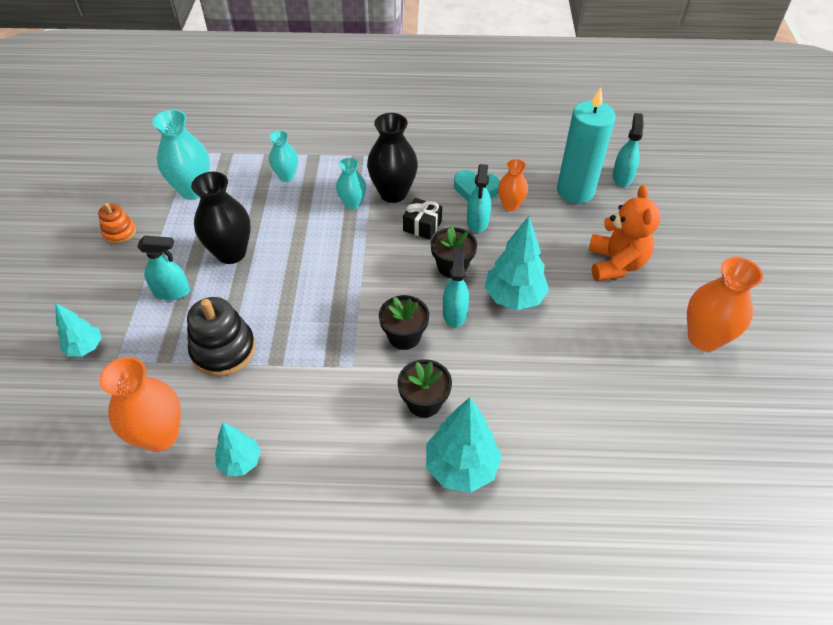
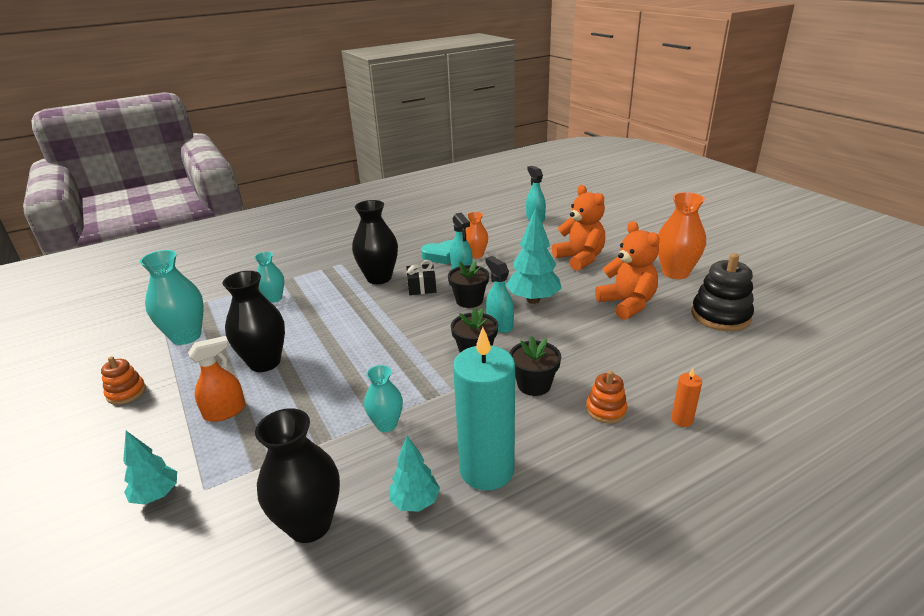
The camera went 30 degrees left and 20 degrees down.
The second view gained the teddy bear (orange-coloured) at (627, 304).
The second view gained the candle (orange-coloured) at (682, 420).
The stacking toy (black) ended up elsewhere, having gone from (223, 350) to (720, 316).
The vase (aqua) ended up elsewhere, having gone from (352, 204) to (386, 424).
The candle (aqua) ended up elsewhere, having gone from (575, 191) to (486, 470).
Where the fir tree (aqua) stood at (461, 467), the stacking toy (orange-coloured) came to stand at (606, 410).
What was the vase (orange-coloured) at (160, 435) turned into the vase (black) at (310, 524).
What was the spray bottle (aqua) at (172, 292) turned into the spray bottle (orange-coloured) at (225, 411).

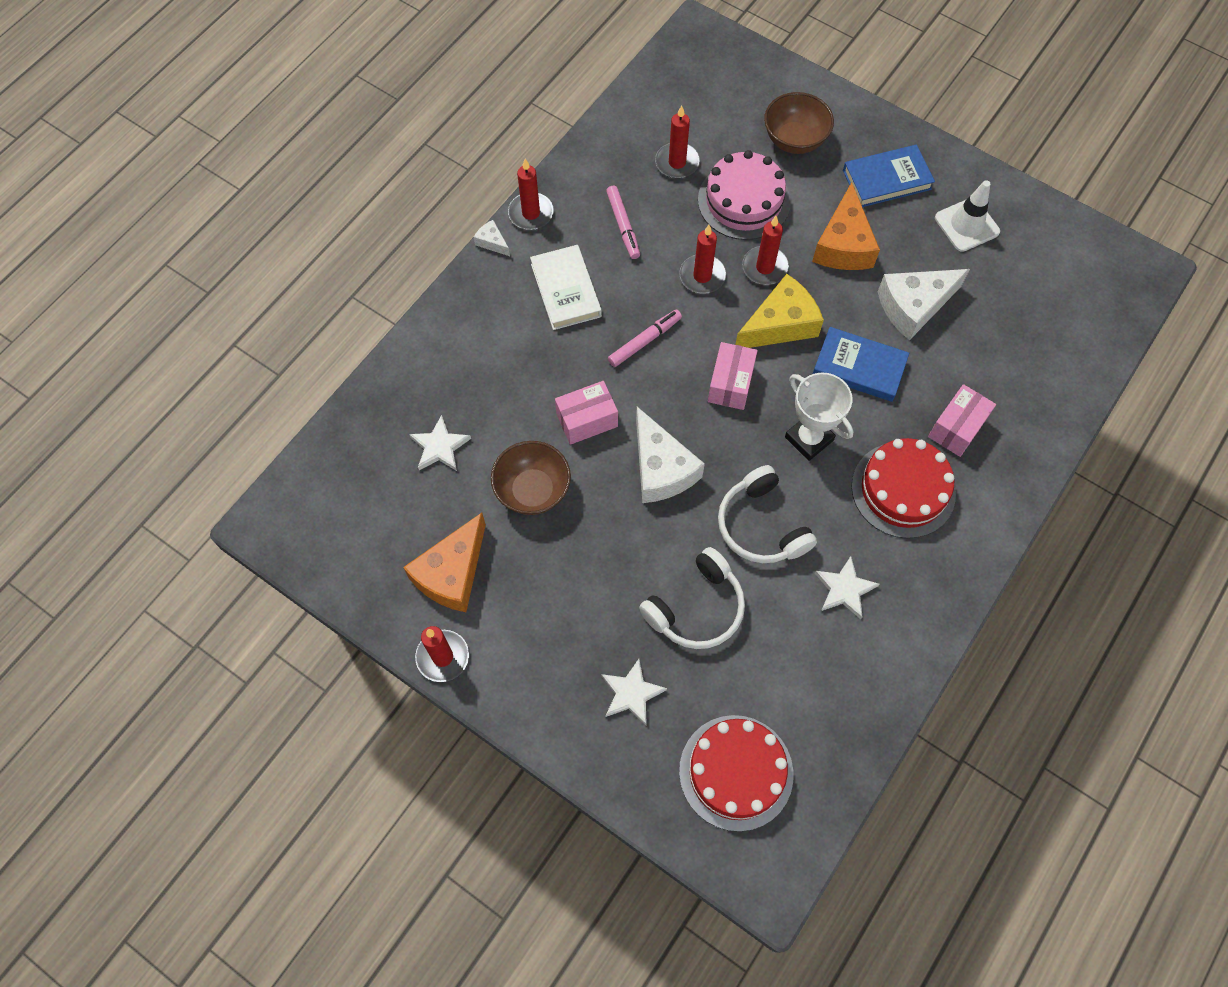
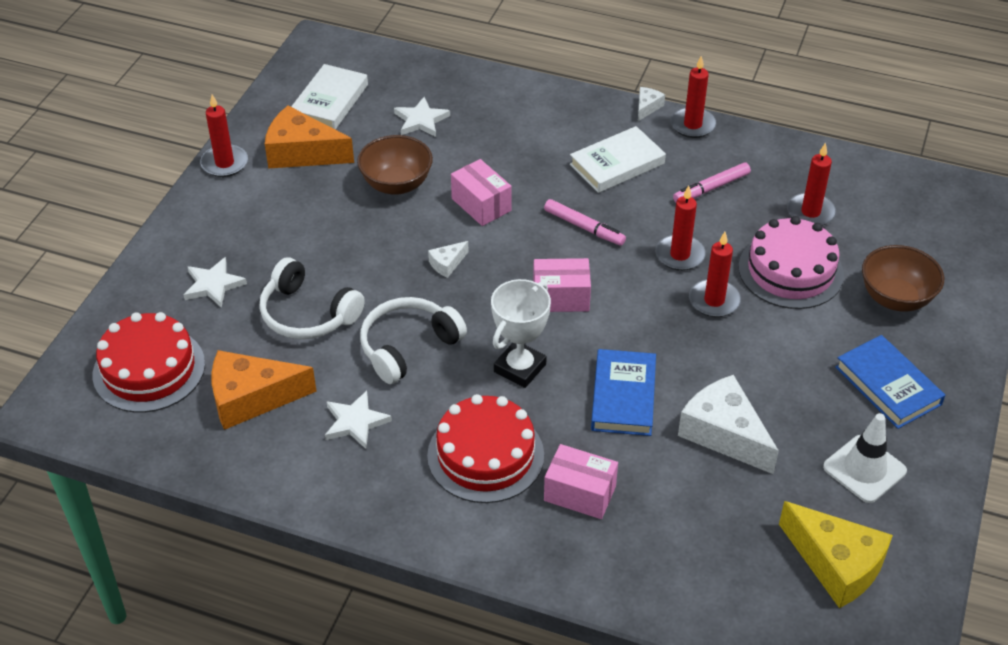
The camera went 75 degrees right and 20 degrees down.
The second view gained the hardback (snow-white) at (329, 102).
The cheese (yellow) ended up elsewhere, having gone from (780, 324) to (836, 564).
The cheese (orange-coloured) ended up elsewhere, having gone from (843, 245) to (251, 398).
The size of the cheese (snow-white) at (661, 468) changed by a factor of 0.46.

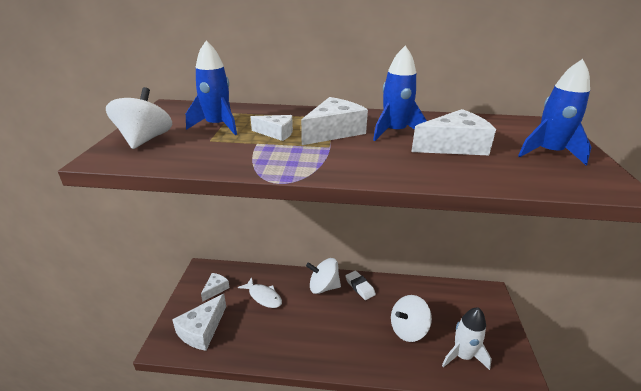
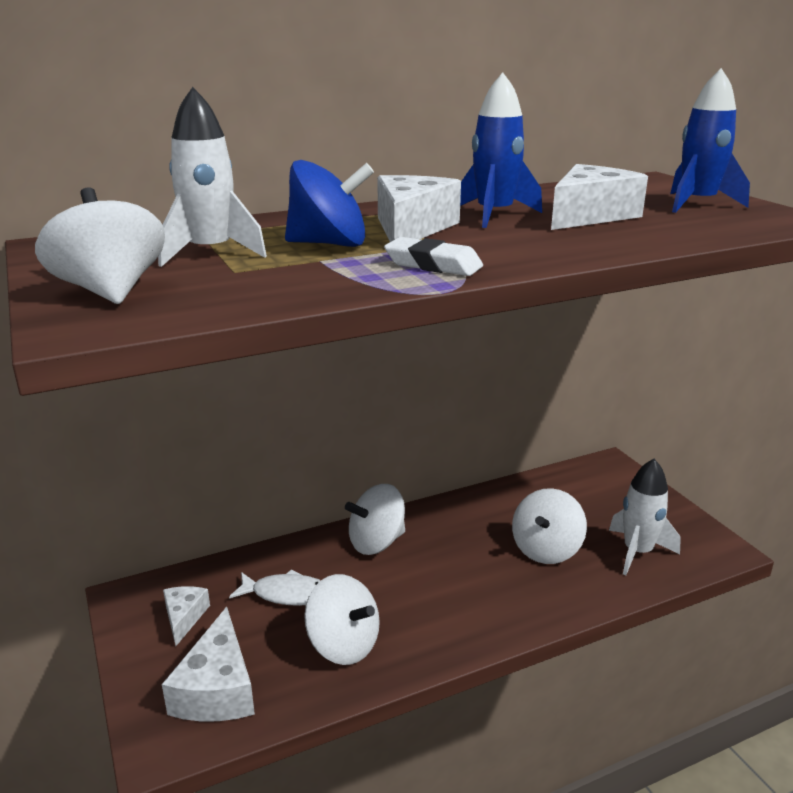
The camera went 30 degrees left and 5 degrees down.
The second view gained the spinning top (snow-white) at (343, 644).
The eraser (snow-white) ended up elsewhere, having gone from (360, 287) to (433, 265).
Where the cheese (snow-white) stood at (276, 133), the spinning top (cobalt) came to stand at (329, 244).
What was the spaceship (cobalt) at (217, 126) turned into the spaceship (snow-white) at (211, 253).

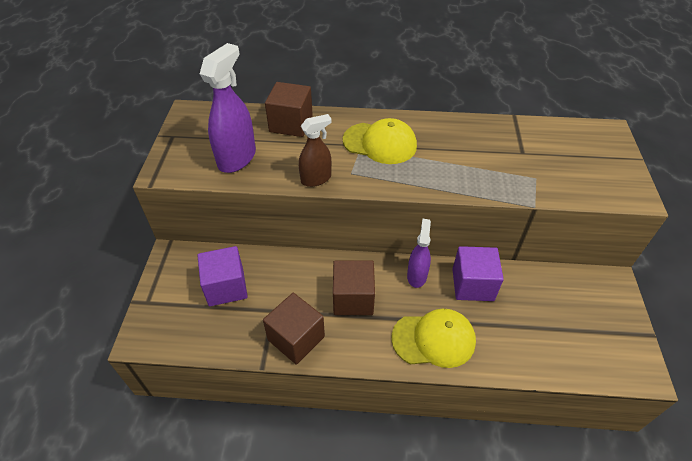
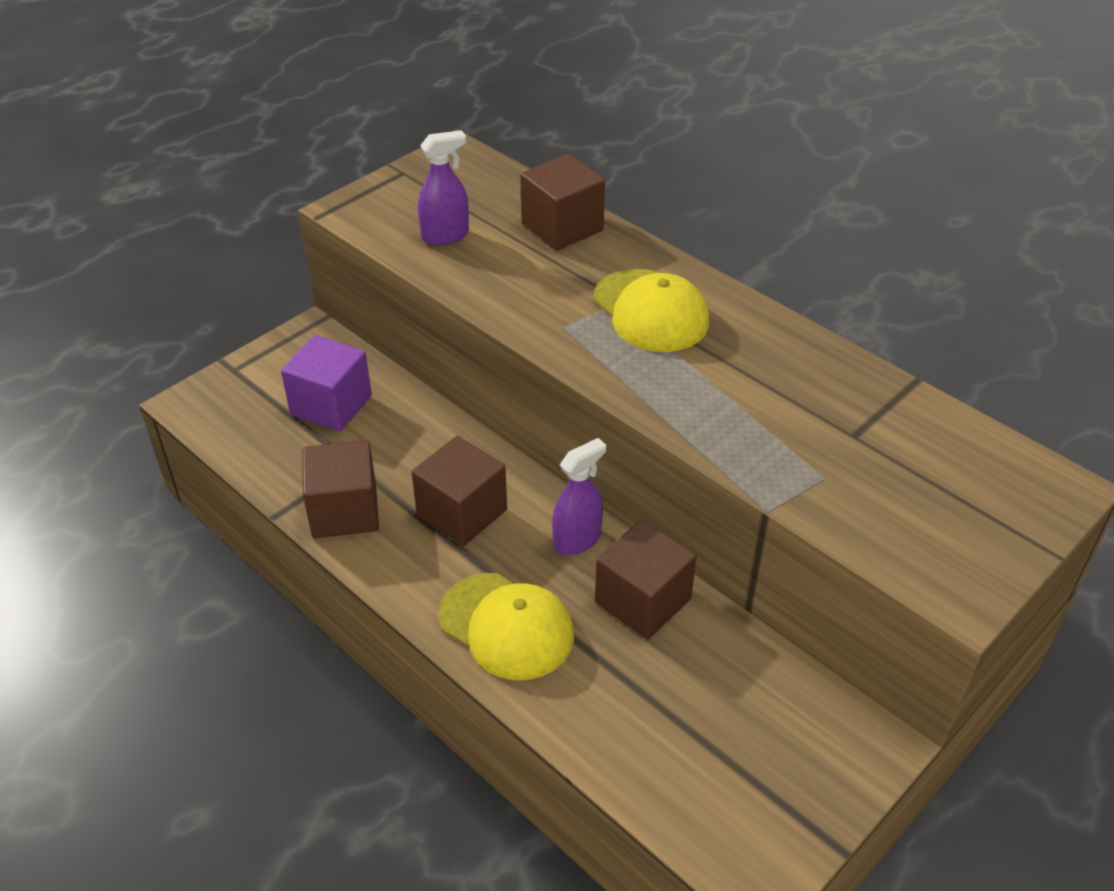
The camera went 40 degrees right and 5 degrees down.
The second view lost the spray bottle (dark brown) at (316, 179).
What was the cube (royal purple) at (472, 284) turned into the cube (dark brown) at (642, 601).
The size of the spray bottle (royal purple) at (237, 158) changed by a factor of 0.62.

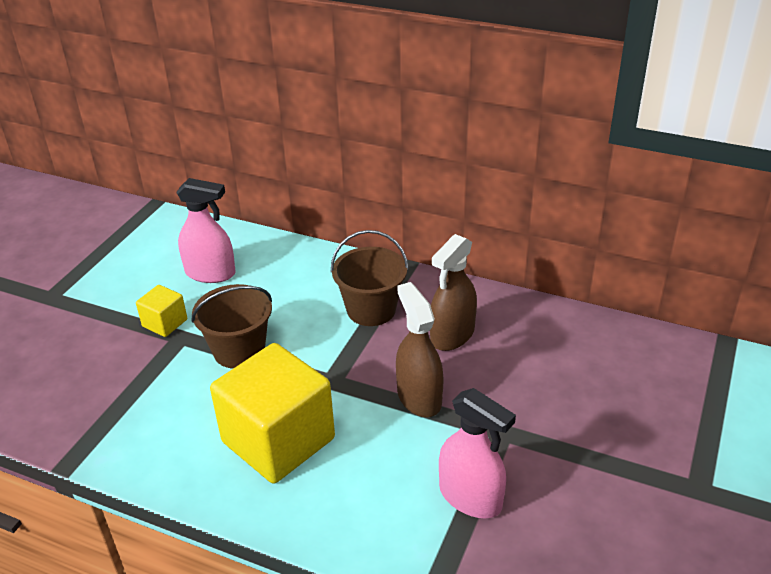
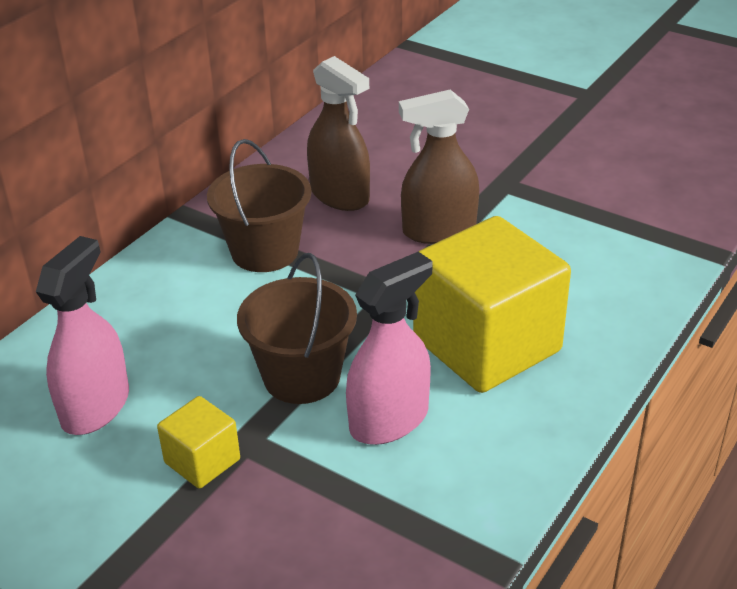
The camera went 80 degrees left and 0 degrees up.
The spray bottle (rosy) ended up elsewhere, having gone from (470, 497) to (389, 420).

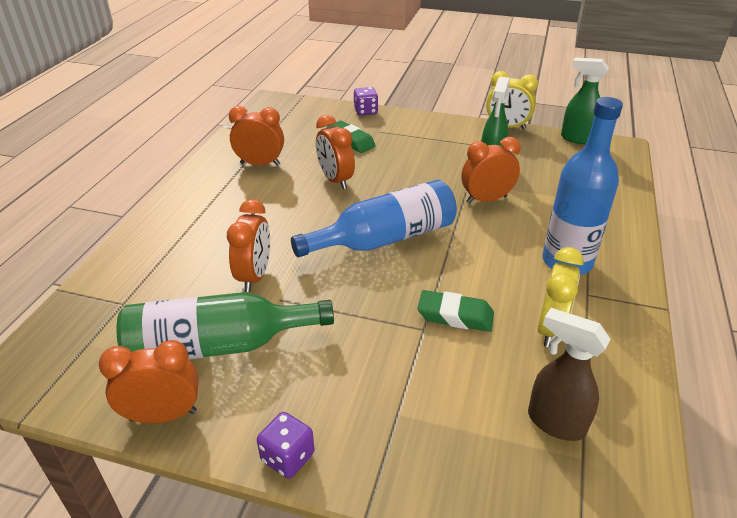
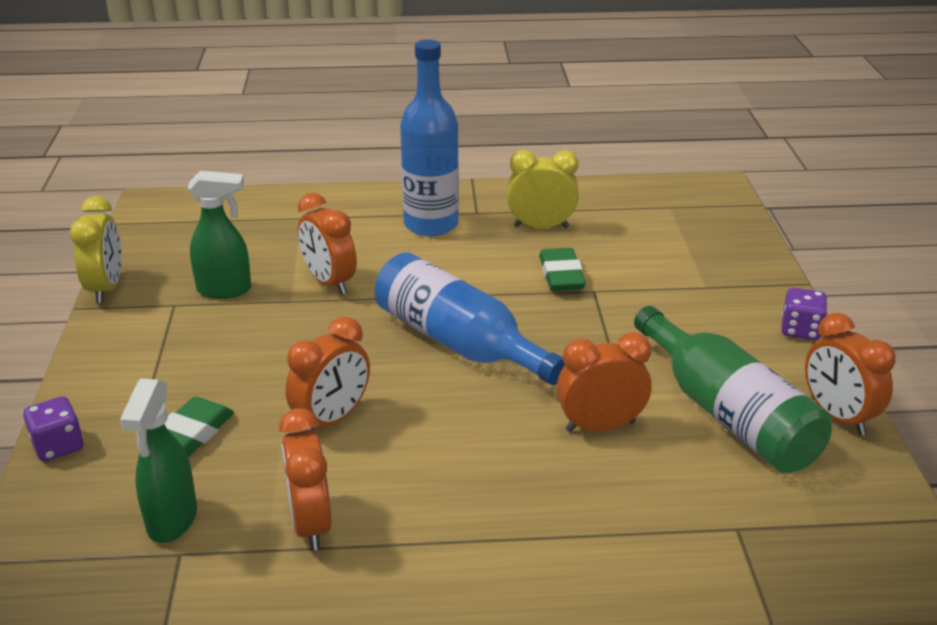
The camera went 110 degrees left and 5 degrees down.
The second view lost the spray bottle (dark brown) at (555, 422).
The spray bottle (green) ended up elsewhere, having gone from (577, 138) to (172, 521).

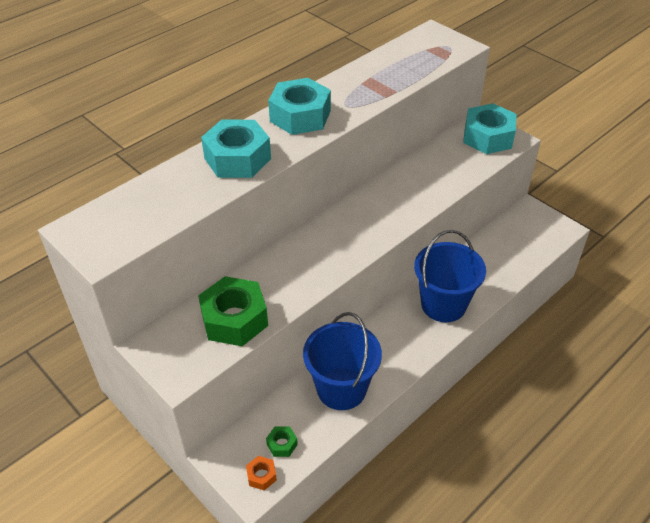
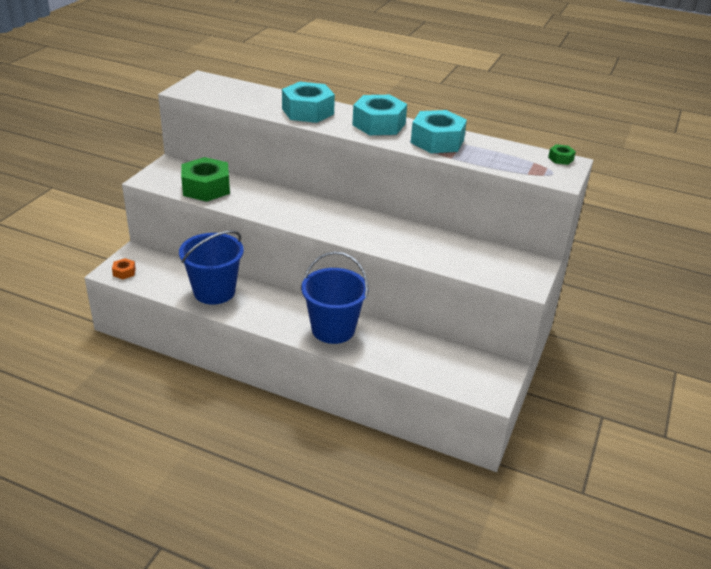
The camera went 65 degrees right and 10 degrees down.
The hex nut (green) ended up elsewhere, having gone from (282, 444) to (560, 159).
The hex nut (aqua) ended up elsewhere, having gone from (488, 137) to (437, 141).

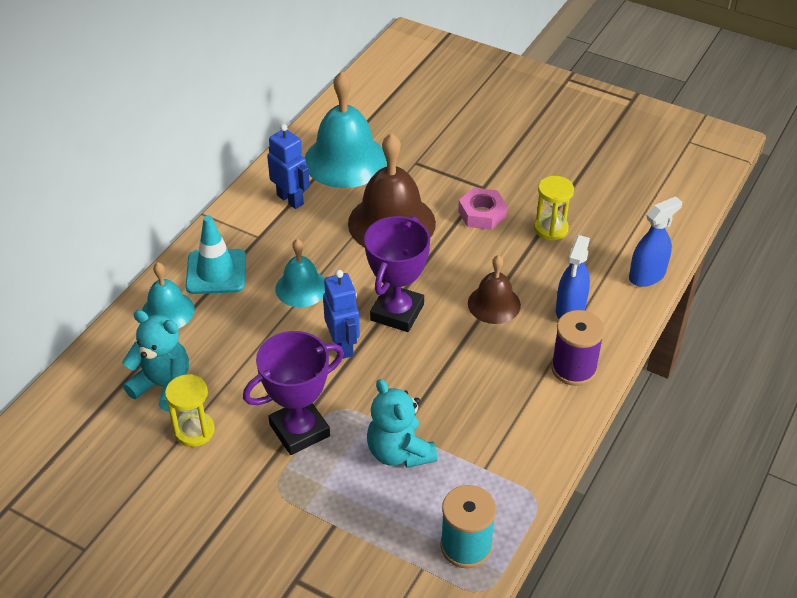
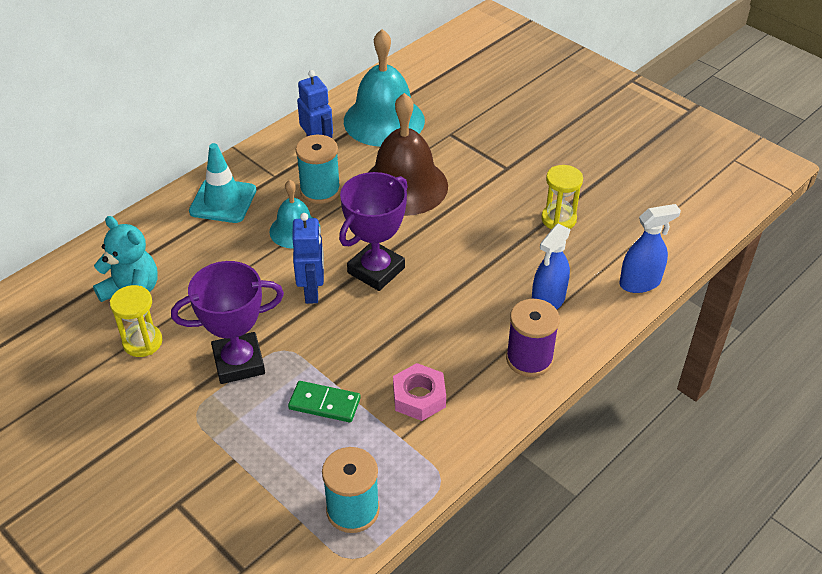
The camera went 15 degrees right and 0 degrees up.
The second view lost the hand bell (aqua) at (167, 311).
The second view lost the hand bell (dark brown) at (494, 304).
The second view gained the spool (aqua) at (320, 190).
The hex nut (rosy) ended up elsewhere, having gone from (482, 214) to (419, 397).
Where the teddy bear (aqua) stood at (399, 452), the domino piece (green) came to stand at (324, 403).

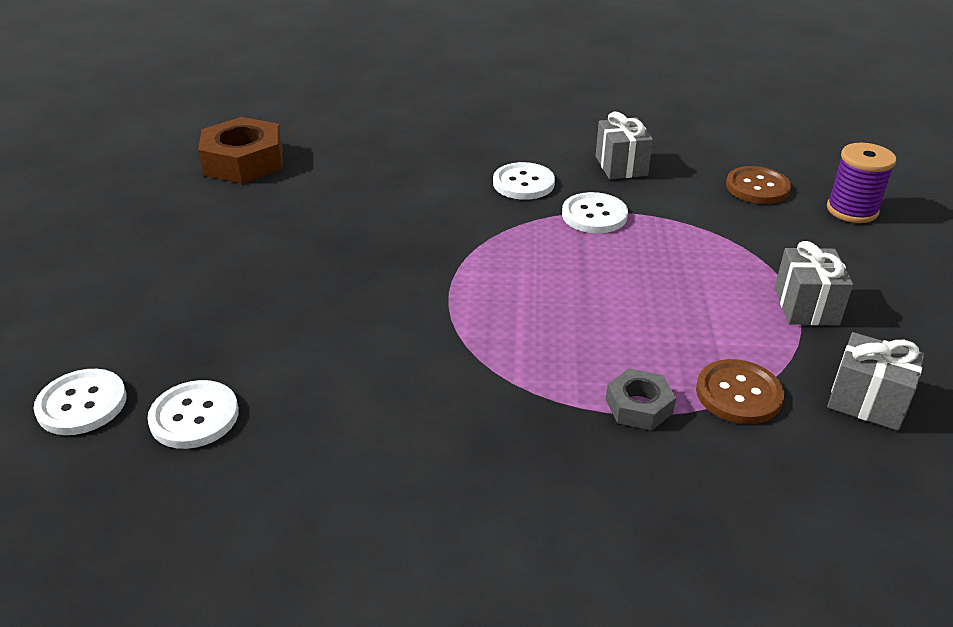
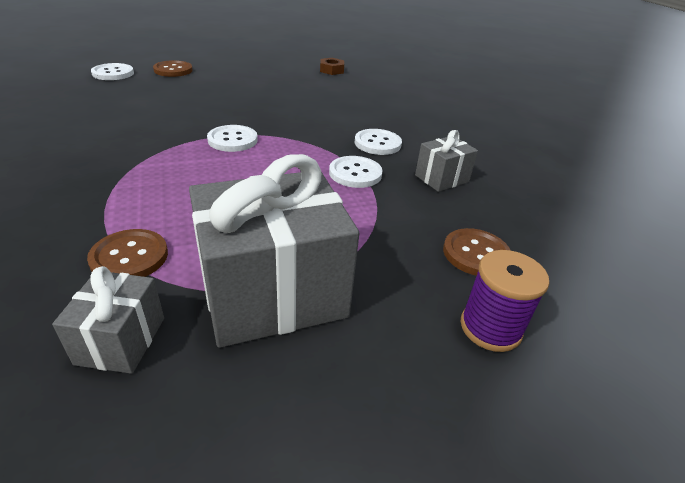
The camera went 65 degrees right and 0 degrees up.
The second view lost the hex nut (grey) at (639, 406).
The second view gained the button (dark brown) at (173, 70).
The button (snow-white) ended up elsewhere, having gone from (194, 416) to (232, 140).
The size of the hex nut (dark brown) at (244, 161) changed by a factor of 0.54.
The size of the gift (grey) at (806, 306) changed by a factor of 2.03.

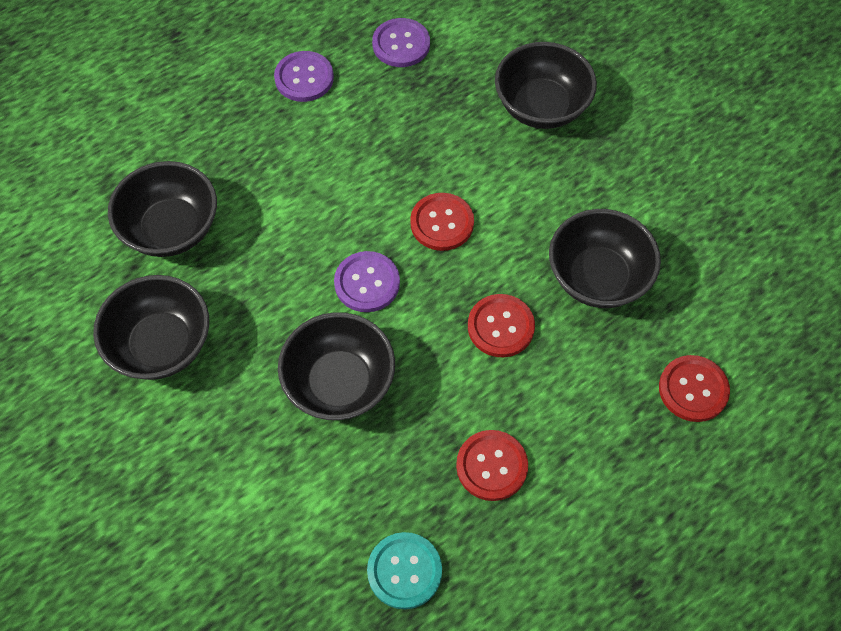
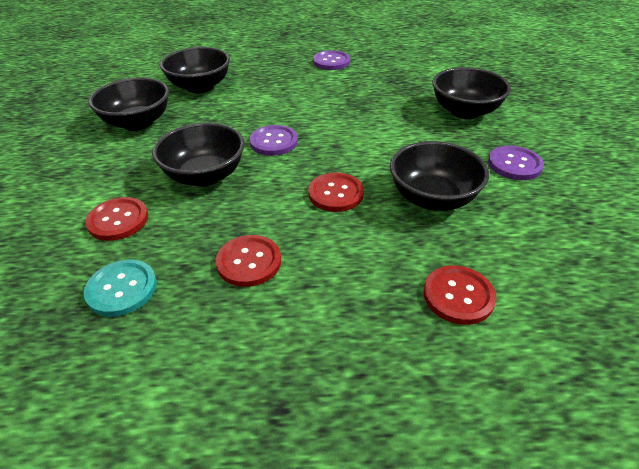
The camera went 35 degrees right and 20 degrees down.
The button (royal purple) ended up elsewhere, having gone from (401, 44) to (514, 164).
The button (scarlet) ended up elsewhere, having gone from (442, 223) to (118, 220).

